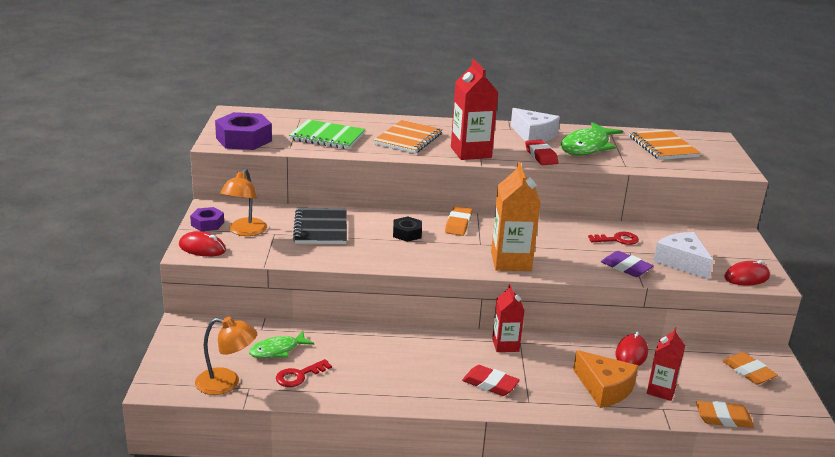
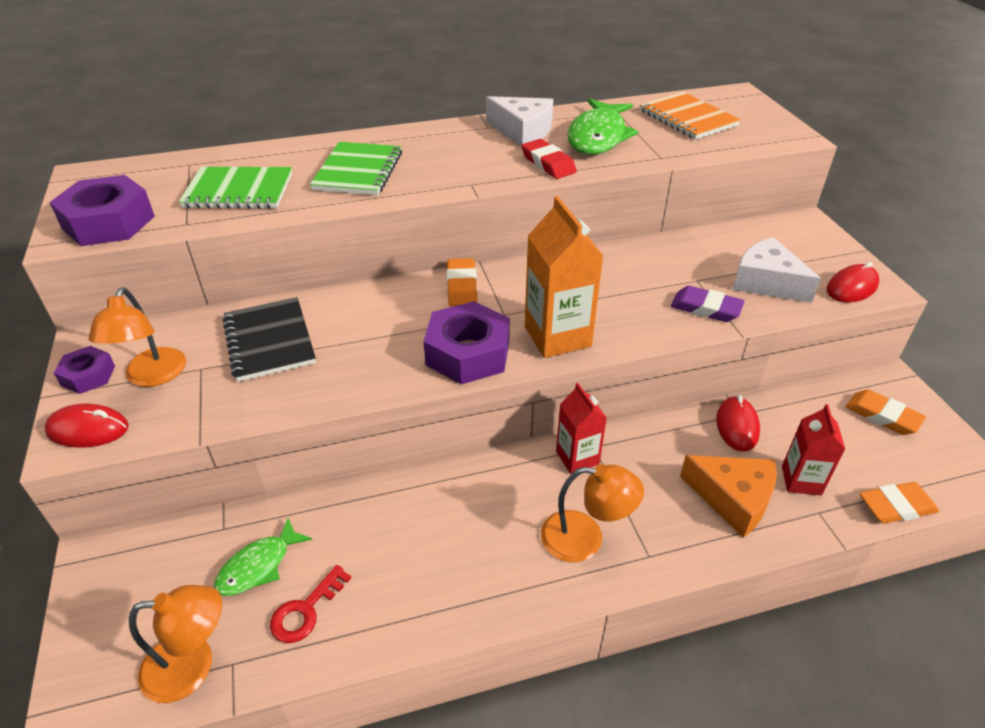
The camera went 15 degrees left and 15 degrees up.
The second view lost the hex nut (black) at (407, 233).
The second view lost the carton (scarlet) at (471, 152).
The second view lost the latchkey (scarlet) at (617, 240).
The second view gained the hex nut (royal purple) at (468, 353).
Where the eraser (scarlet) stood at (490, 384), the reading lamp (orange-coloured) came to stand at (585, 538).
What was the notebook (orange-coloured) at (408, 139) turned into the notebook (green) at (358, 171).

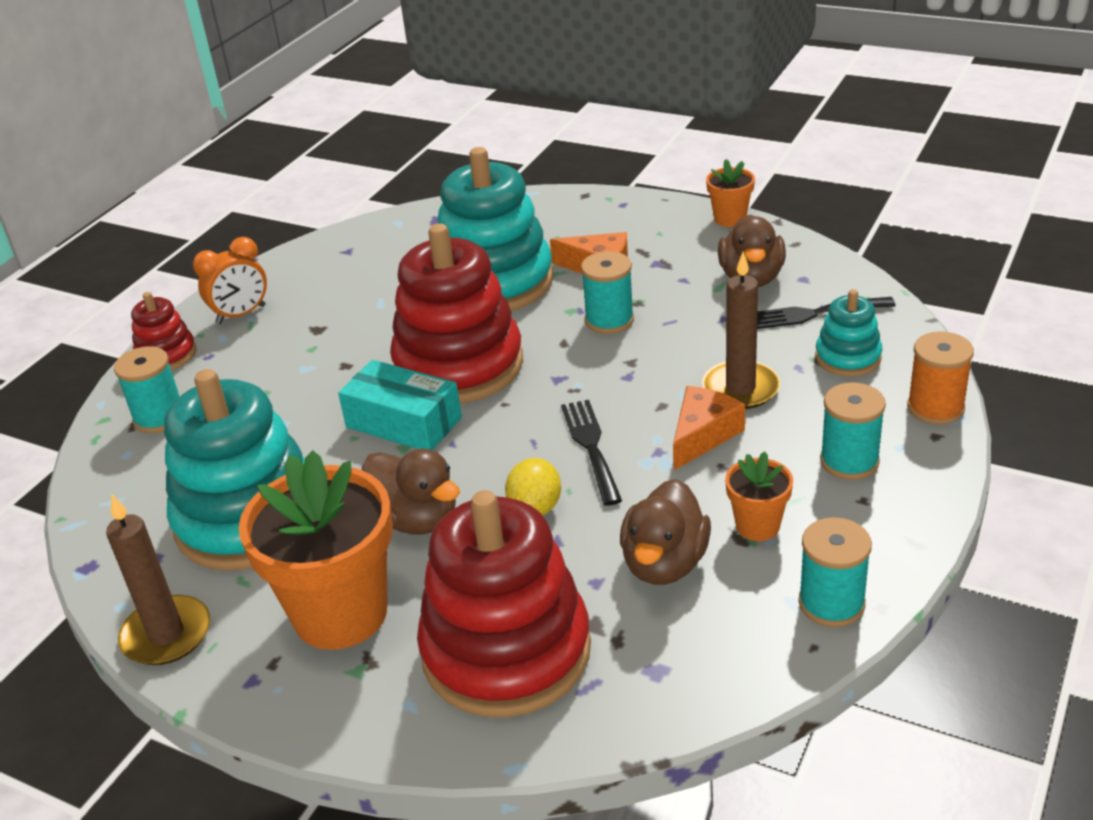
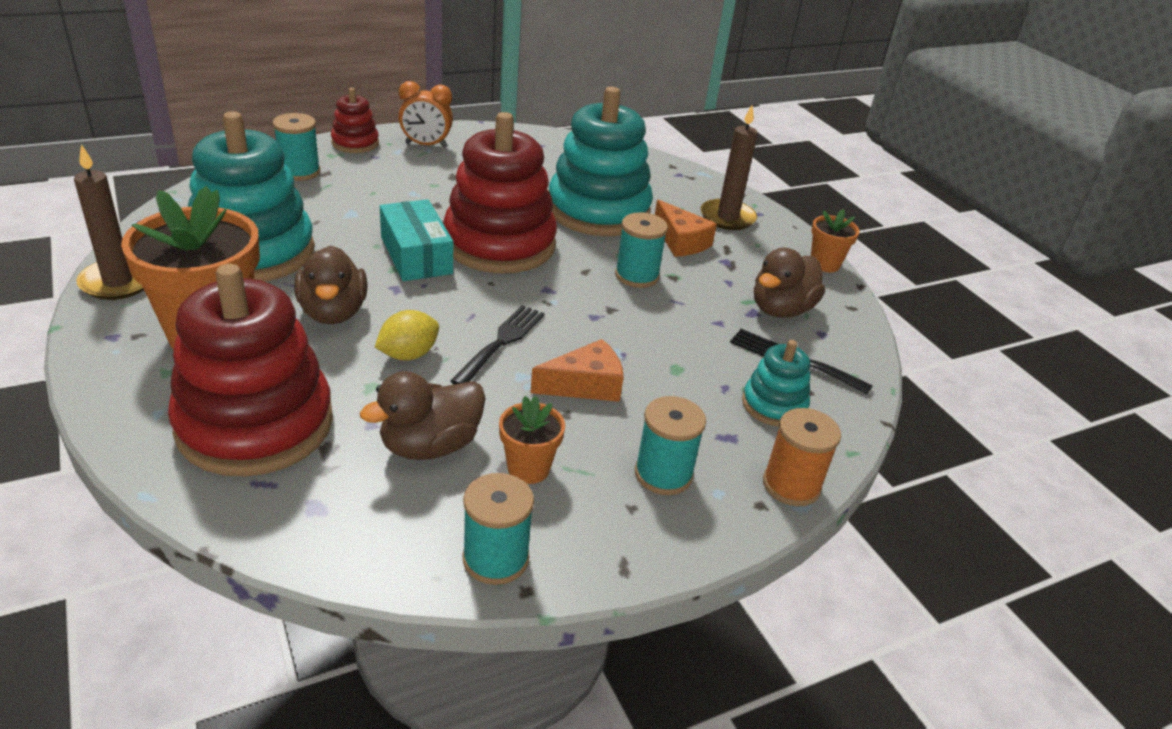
The camera went 30 degrees right and 0 degrees up.
The candle (dark brown) ended up elsewhere, having gone from (740, 388) to (727, 217).

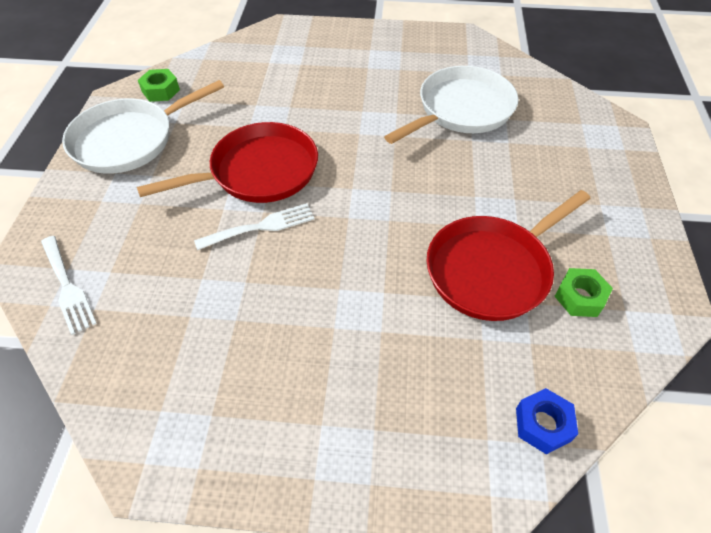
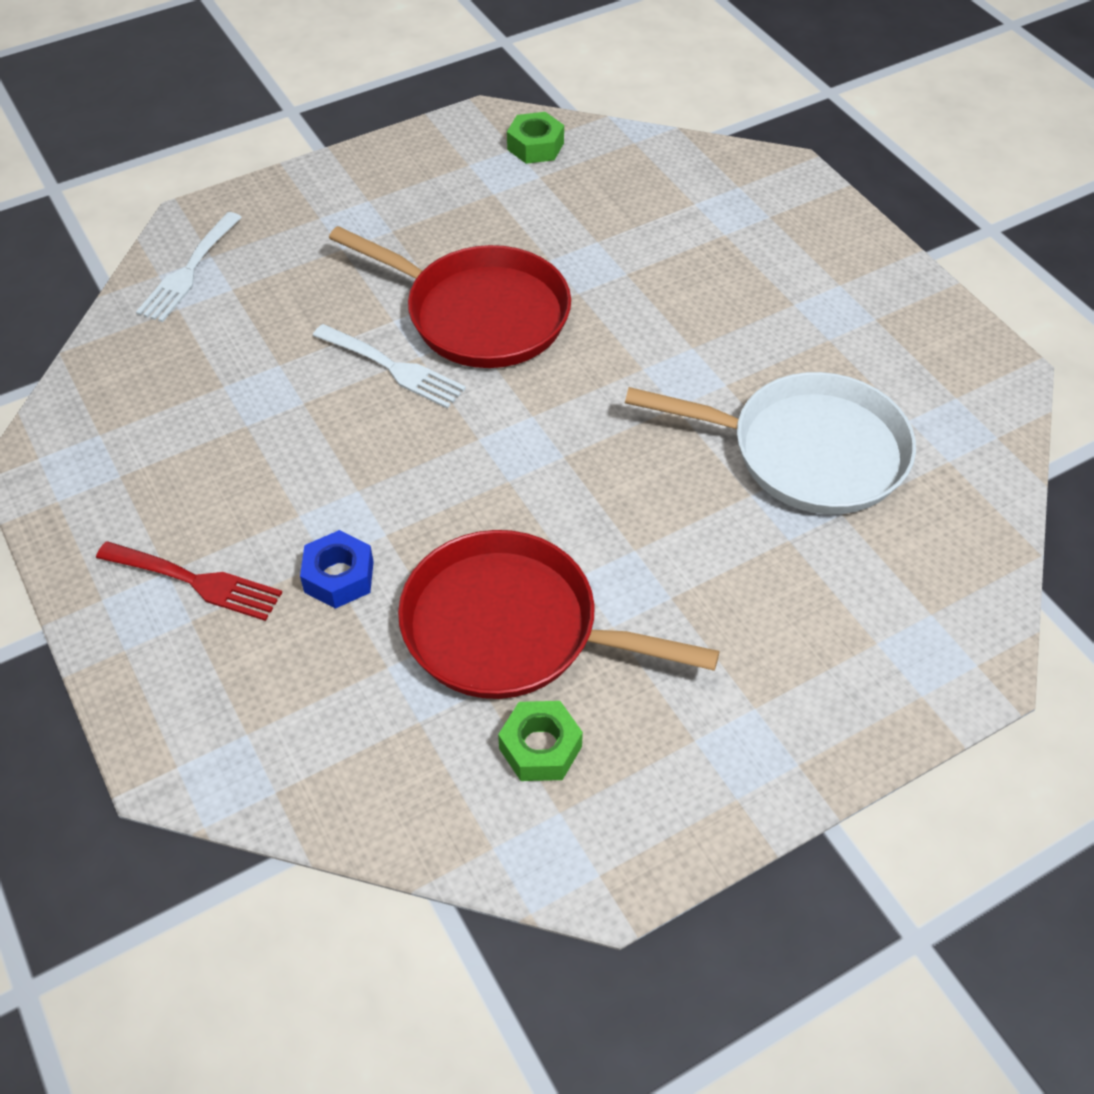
The camera went 55 degrees right and 0 degrees up.
The second view lost the frying pan (snow-white) at (129, 140).
The second view gained the dinner fork (scarlet) at (196, 581).
The hex nut (cobalt) ended up elsewhere, having gone from (543, 424) to (339, 577).

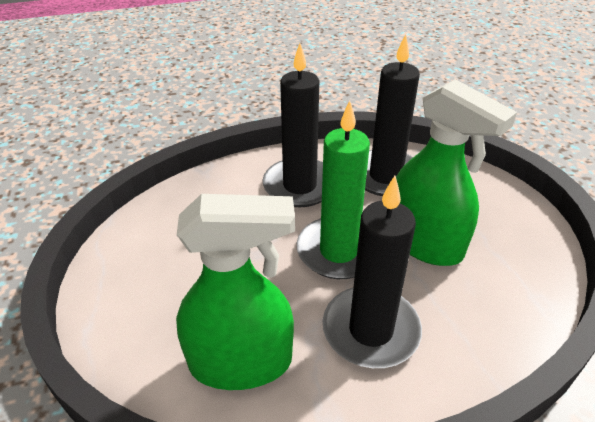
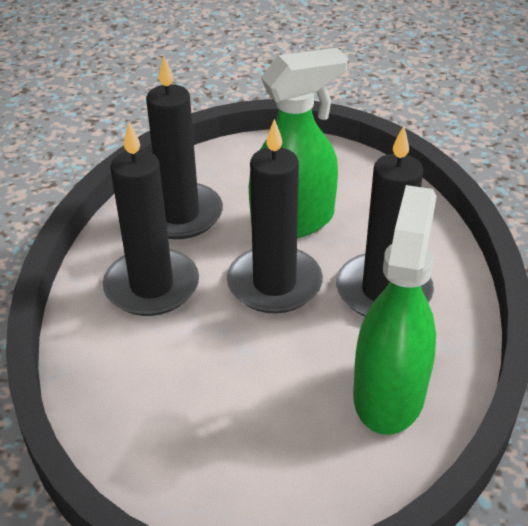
The camera went 70 degrees left and 0 degrees up.
What was the candle (green) at (338, 251) turned into the candle (black) at (274, 284).

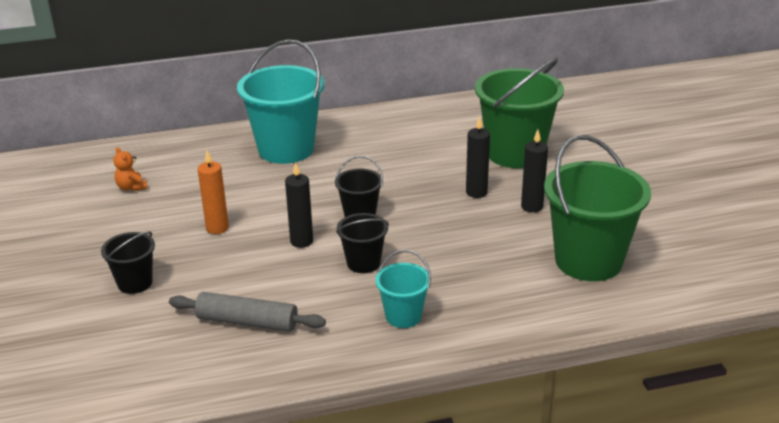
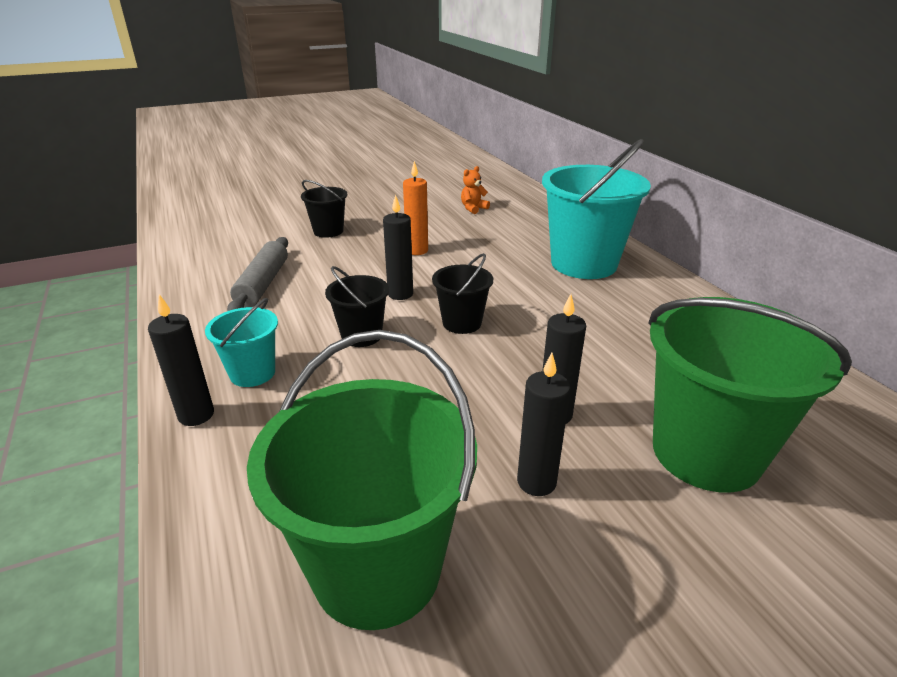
The camera went 80 degrees right and 0 degrees up.
The second view gained the candle (black) at (196, 415).

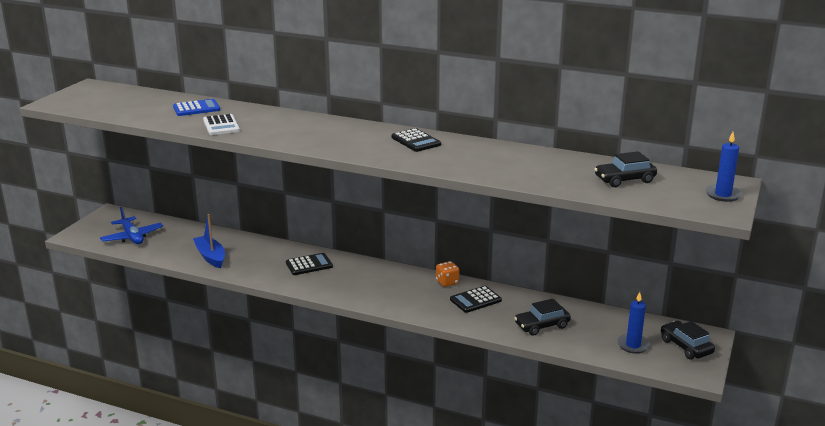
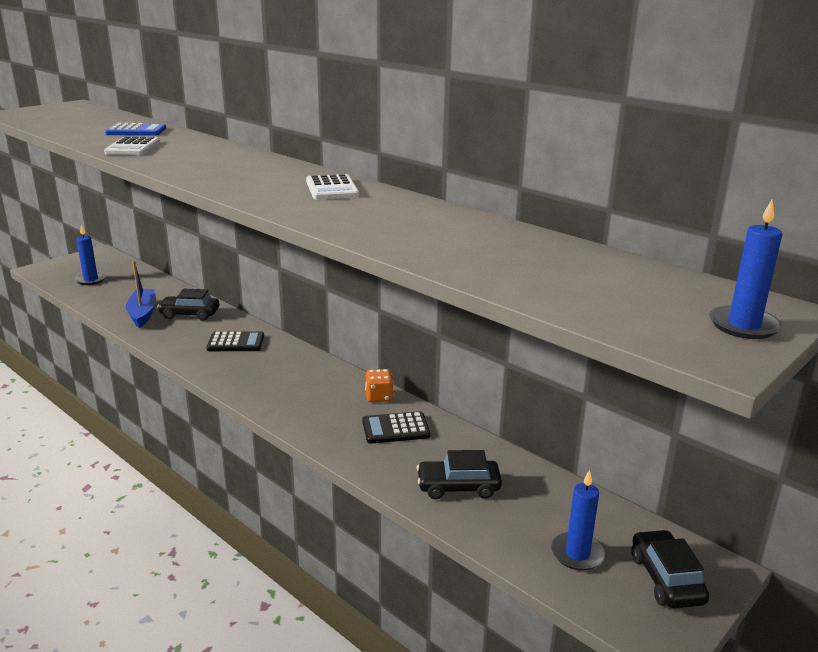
The camera went 20 degrees right and 0 degrees up.
The toy car (black) ended up elsewhere, having gone from (624, 180) to (190, 314).
Where the aeroplane (cobalt) stood at (132, 237), the candle (cobalt) came to stand at (91, 280).
What was the calculator (black) at (416, 141) turned into the calculator (snow-white) at (332, 188).

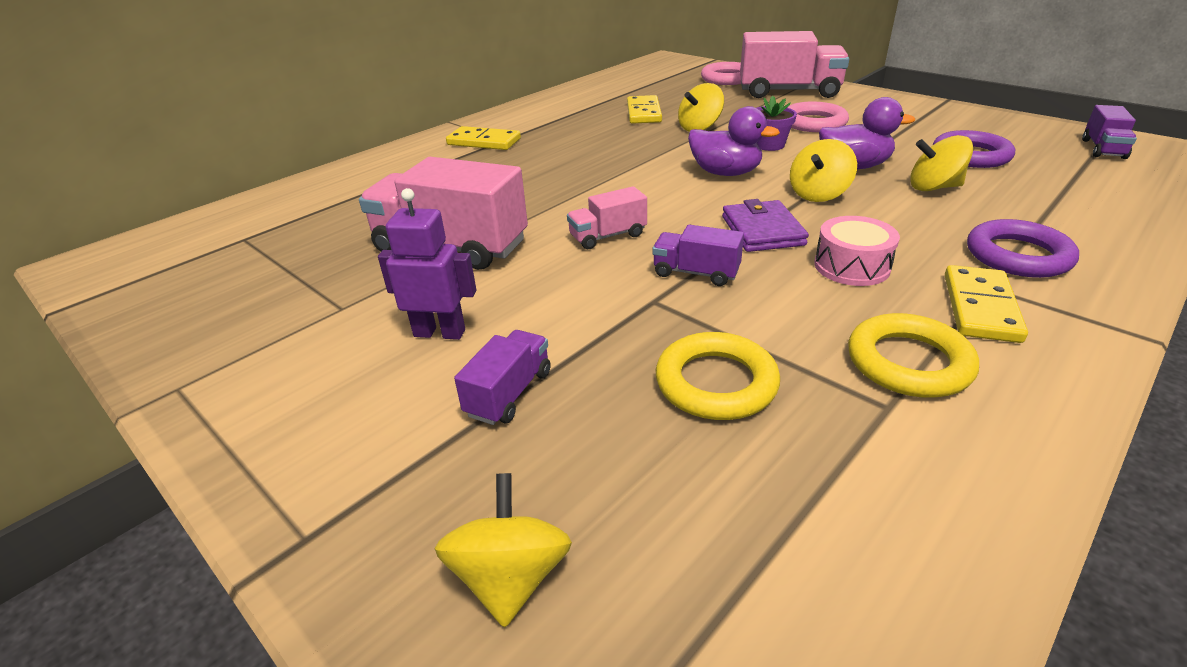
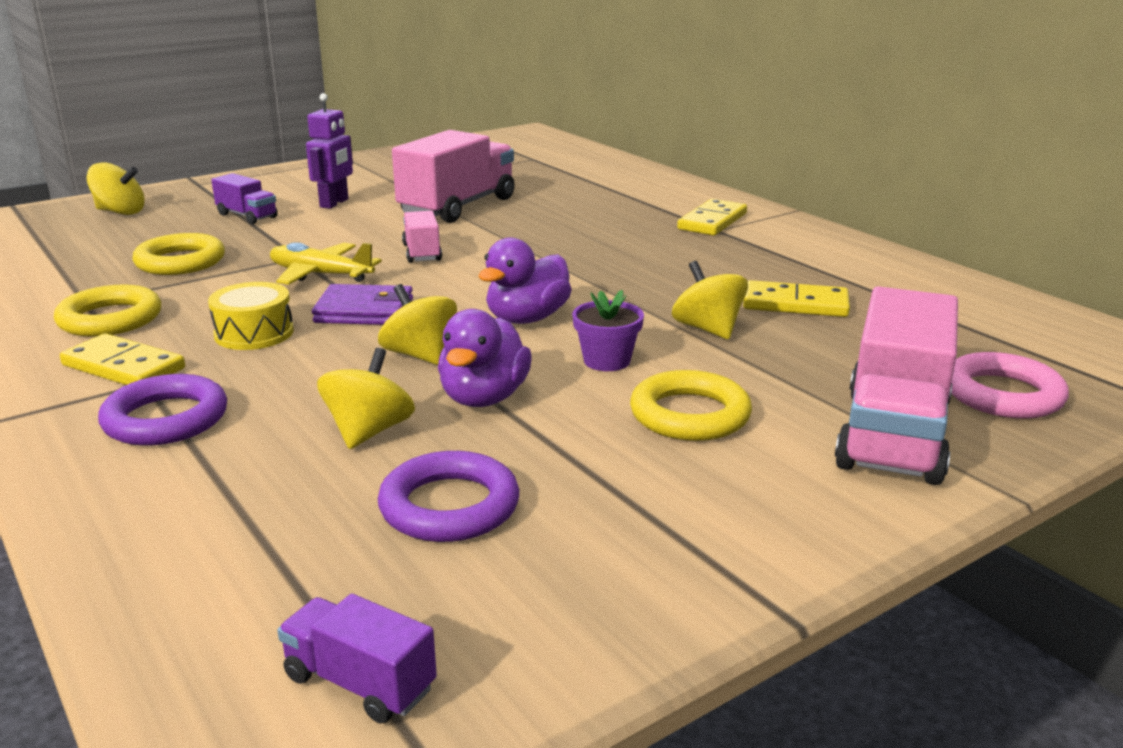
The camera went 100 degrees right and 10 degrees down.
Where the truck (royal purple) stood at (696, 273), the aeroplane (yellow) came to stand at (320, 275).
What was the ring (rosy) at (813, 123) turned into the ring (yellow) at (690, 415).
What was the snare drum (rosy) at (851, 266) turned into the snare drum (yellow) at (254, 333).

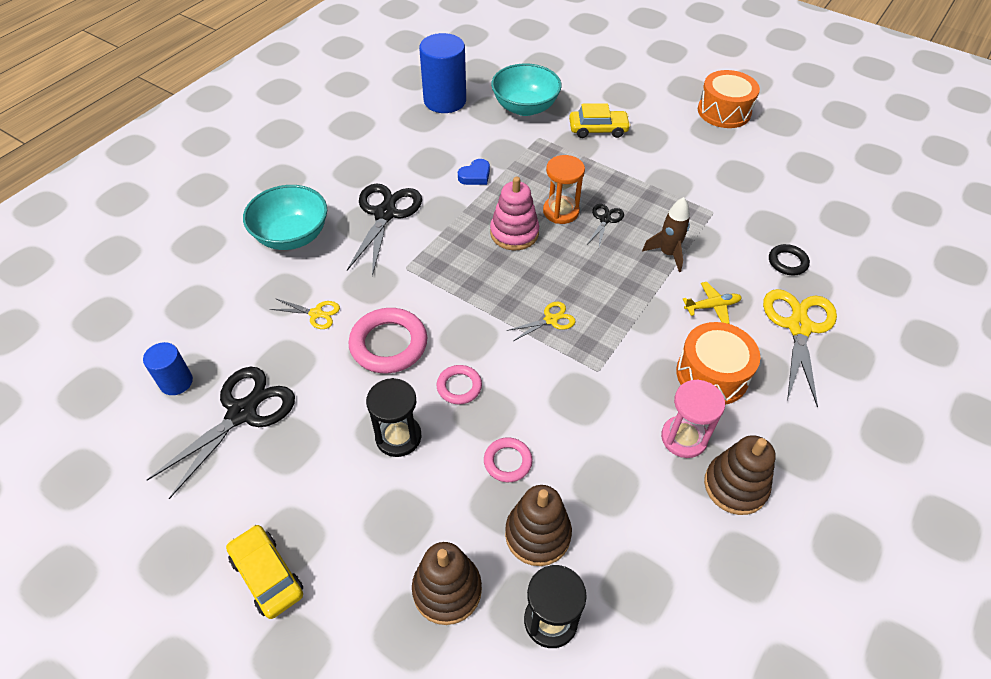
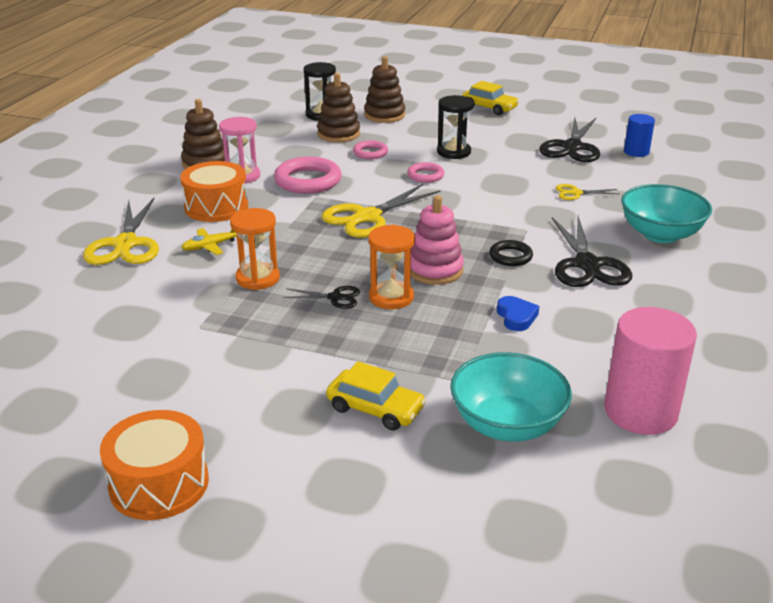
The camera went 165 degrees right and 20 degrees down.
The ring (rosy) ended up elsewhere, having gone from (388, 344) to (308, 181).
The ring (black) ended up elsewhere, having gone from (787, 262) to (510, 256).
Where the spaceship (dark brown) stood at (667, 254), the sand timer (orange-coloured) came to stand at (258, 278).
What was the cylinder (cobalt) at (445, 101) turned into the cylinder (rosy) at (640, 412).
The heart (cobalt) at (475, 175) ended up facing another way, 135 degrees clockwise from before.
The toy car (yellow) at (598, 129) ended up facing another way, 135 degrees counterclockwise from before.
The shears (black) at (605, 219) ended up facing another way, 90 degrees counterclockwise from before.
The size of the shears (yellow) at (551, 320) changed by a factor of 2.01.

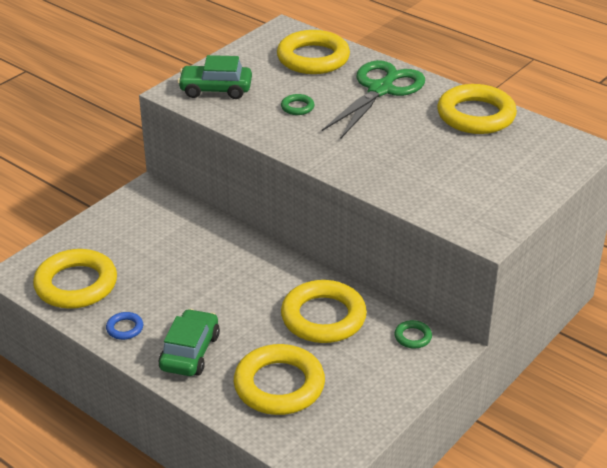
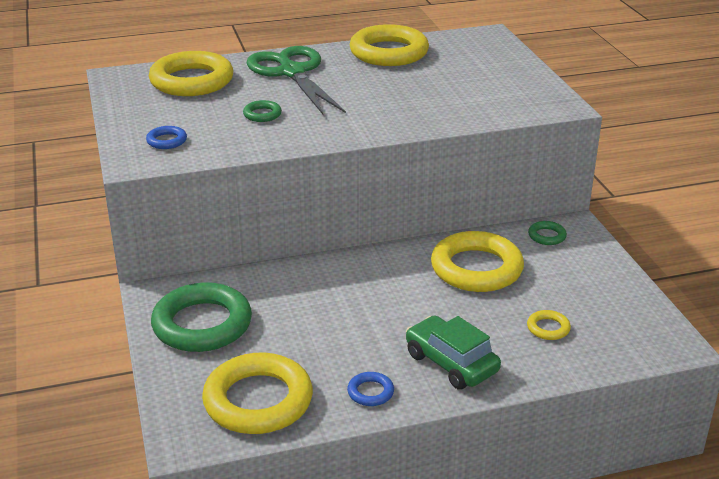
The camera went 55 degrees left and 5 degrees down.
The second view gained the ring (green) at (202, 324).
Where the toy car (green) stood at (216, 89), the ring (cobalt) came to stand at (167, 141).
The size of the ring (yellow) at (279, 385) changed by a factor of 0.43.

